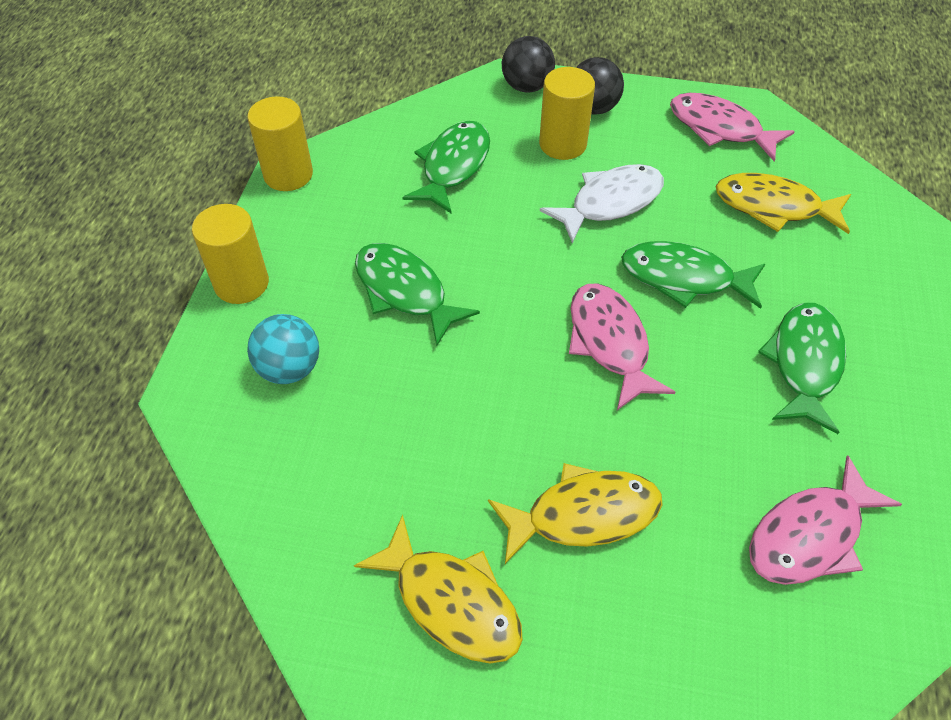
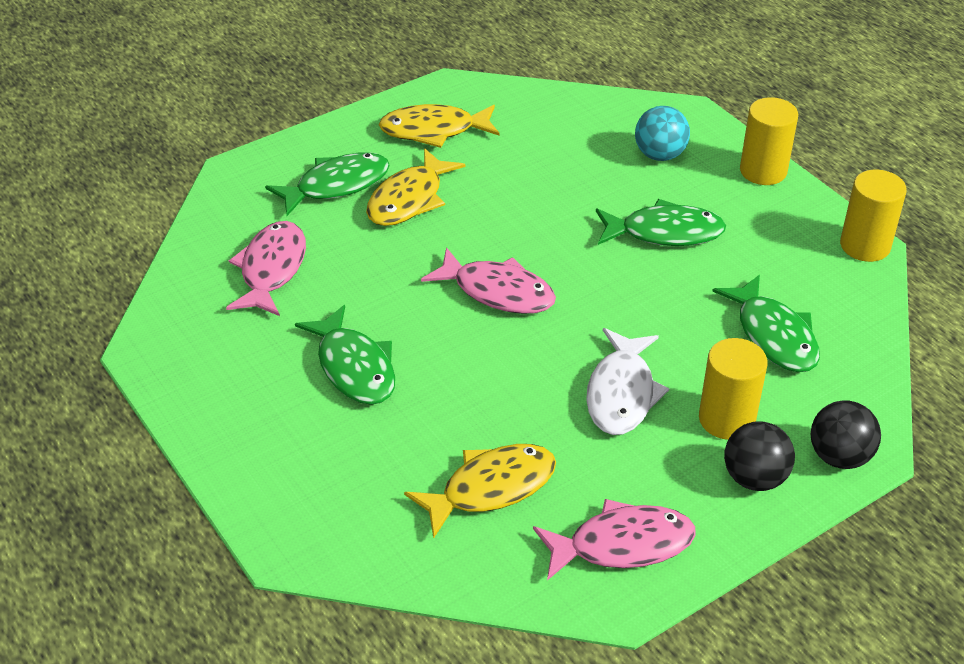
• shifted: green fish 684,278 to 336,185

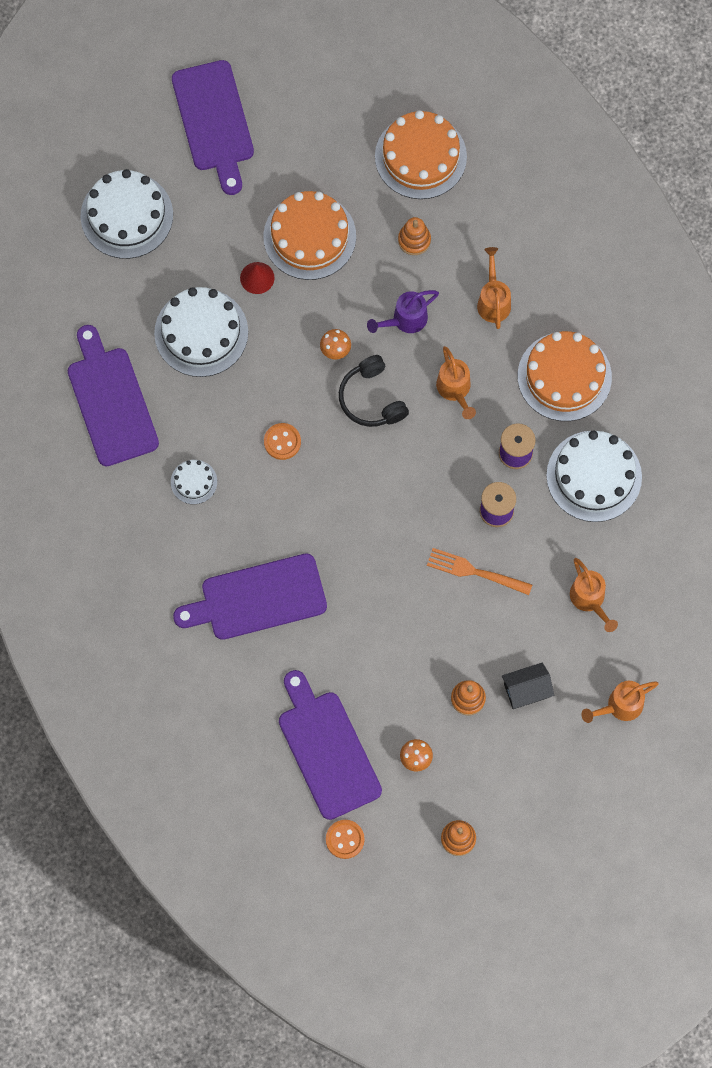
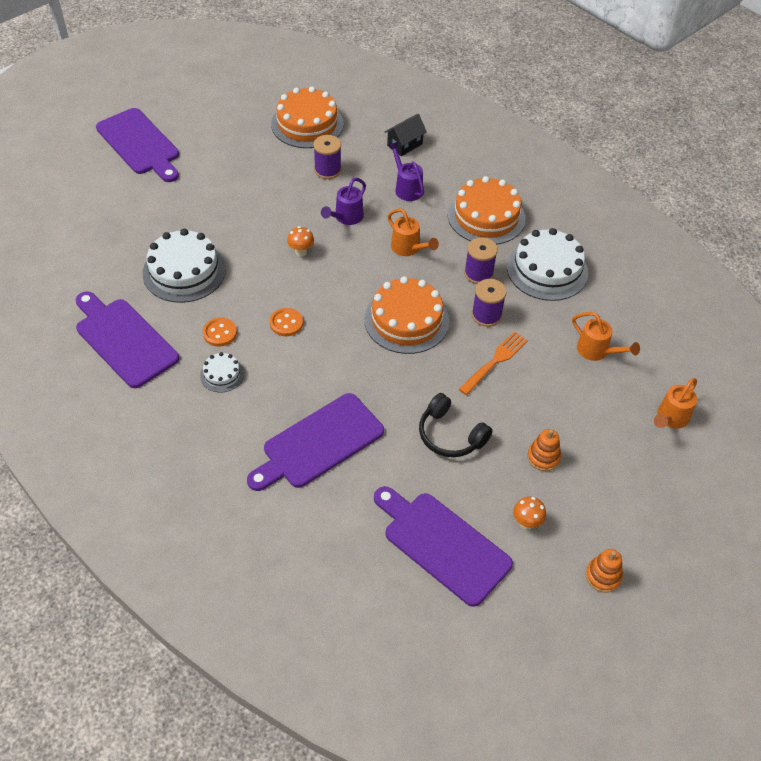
• shifted: orange button 345,839 to 220,333
• swapped: orange stacking toy 414,240 to purple spool 327,170
• shifted: orange cake 309,236 to 406,320
• shifted: black house 526,690 to 404,145
• repainted: orange watering can 493,301 to purple watering can 406,188
• shifted: black headphones 372,399 to 450,435
• rotated: orange fork 476,572 = 494,362 135 degrees clockwise
• gone: white cake 126,215
• gone: red cone 257,278

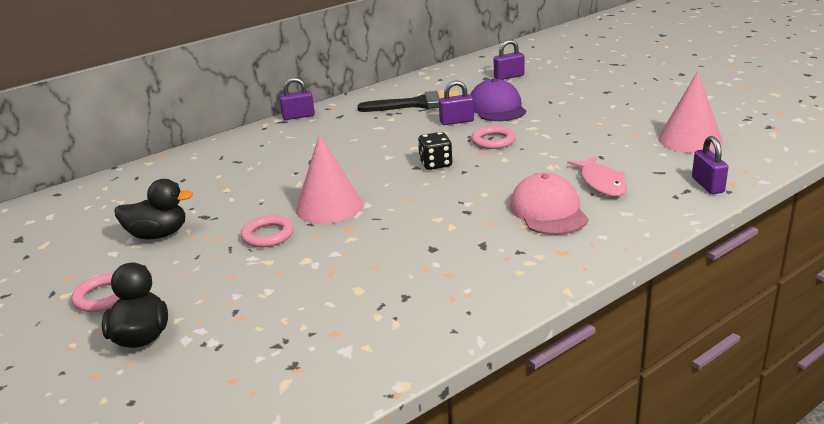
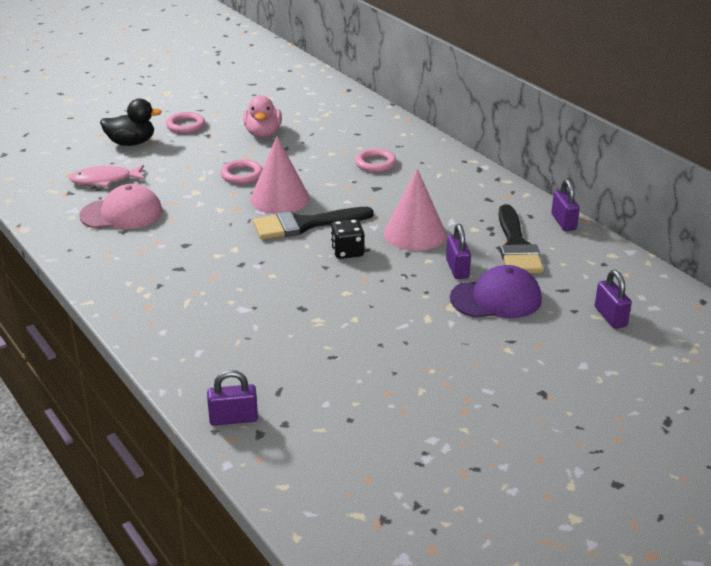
• shifted: pink fish 601,183 to 104,180
• shifted: pink cap 548,211 to 122,213
• repainted: black duck 158,235 to pink duck 263,134
• new: black brush 305,224
• shifted: pink ring 493,141 to 375,163
• shifted: pink cone 690,139 to 414,233
• shifted: purple padlock 298,116 to 563,222

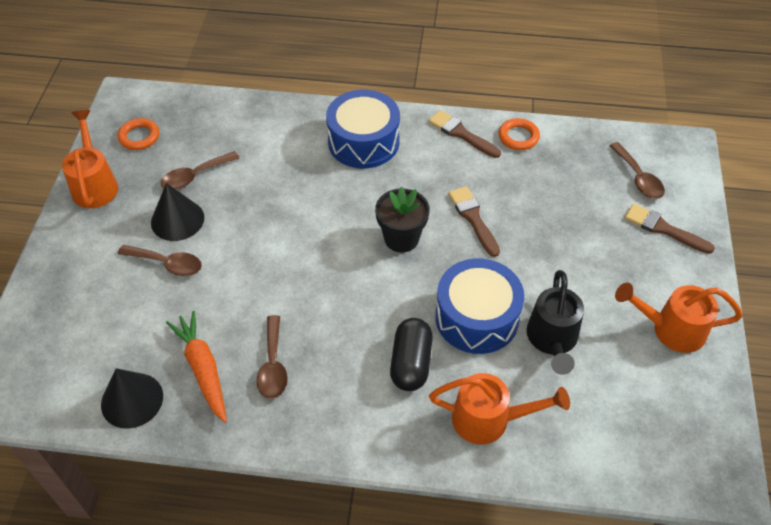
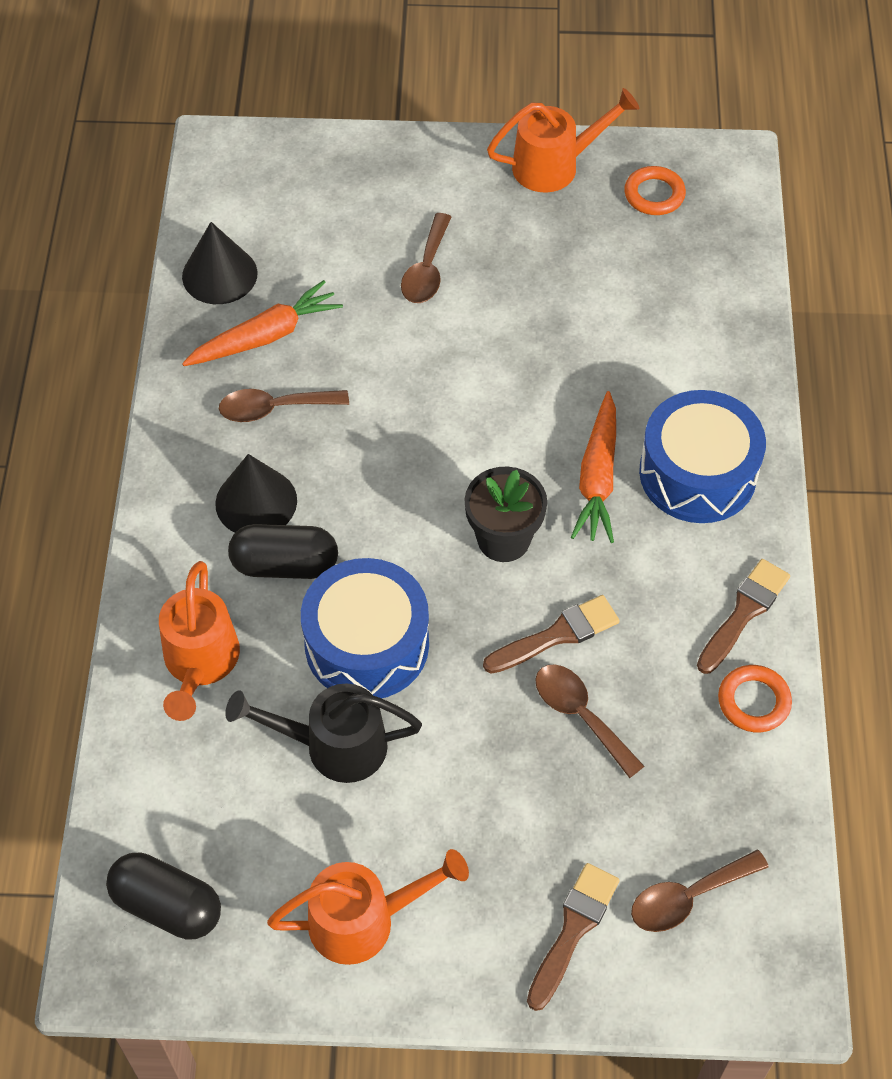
• new: black capsule 167,905
• shifted: black cone 177,220 to 256,502
• rotated: orange watering can 671,329 = 364,920 75 degrees clockwise
• shifted: brown spoon 195,176 to 580,715
• new: orange carrot 597,477

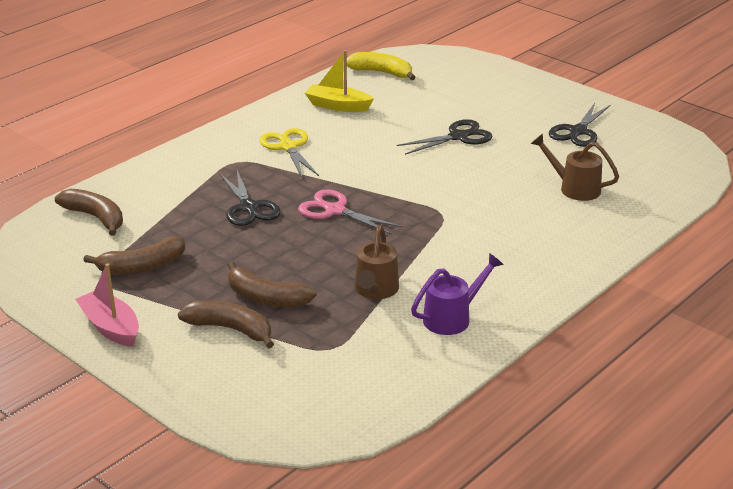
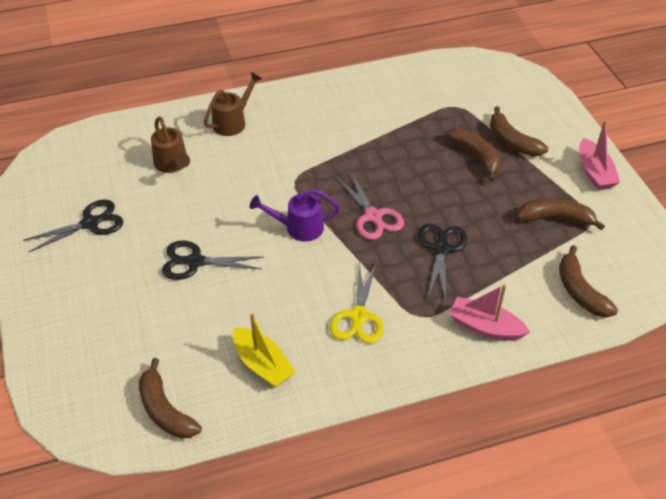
• repainted: yellow banana 381,72 to brown banana 165,410
• shifted: brown watering can 375,291 to 233,122
• shifted: purple watering can 453,317 to 298,228
• new: pink boat 485,327

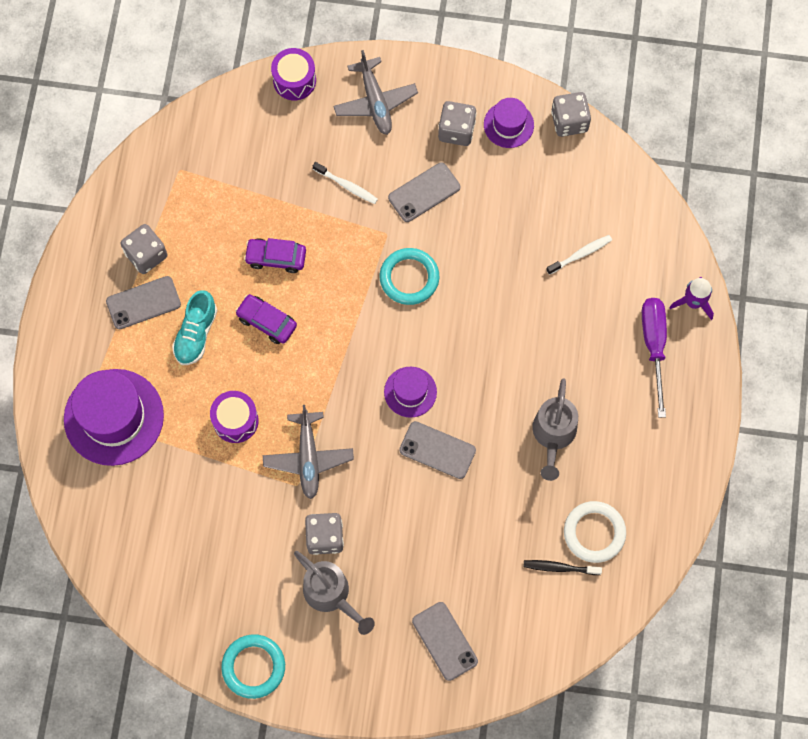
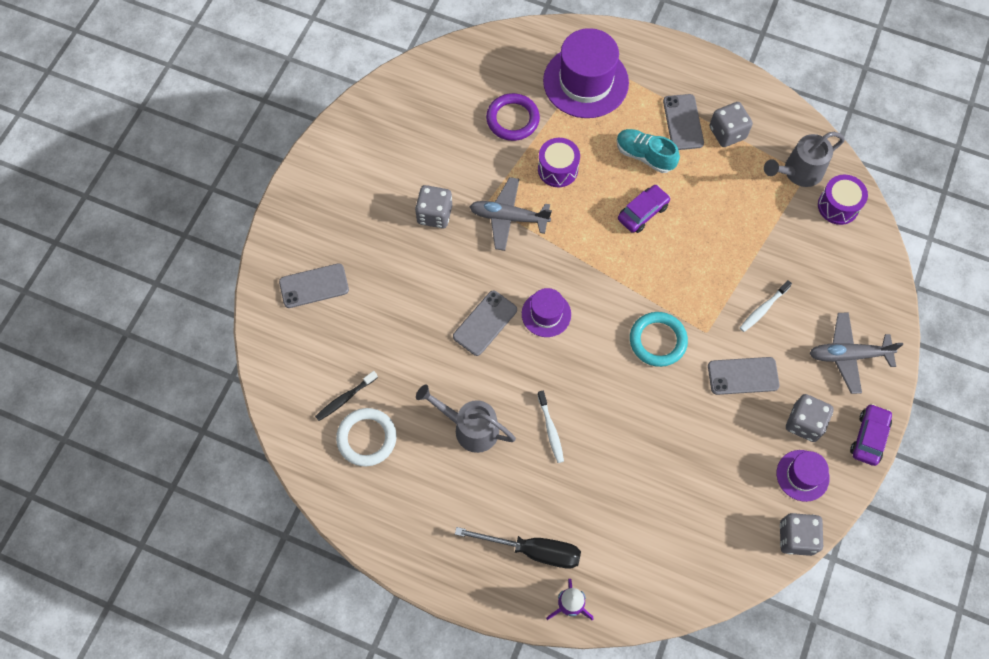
• rotated: black toothbrush 559,567 = 345,398 150 degrees counterclockwise
• repainted: purple screwdriver 654,346 to black screwdriver 533,550
• new: purple ring 512,119
• shifted: white toothbrush 580,254 to 550,430
• rotated: grey phone 424,192 = 743,376 75 degrees counterclockwise
• shifted: grey watering can 331,595 to 798,172
• shifted: purple drum 294,80 to 838,206
• shifted: purple car 276,258 to 869,437
• gone: turquoise ring 253,667

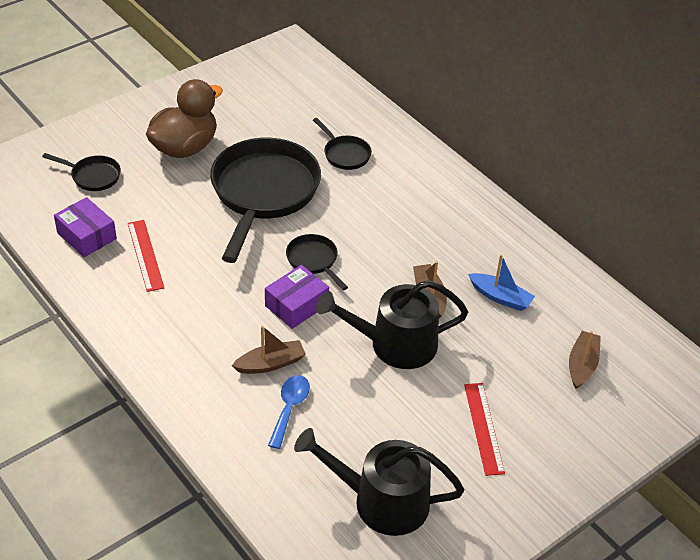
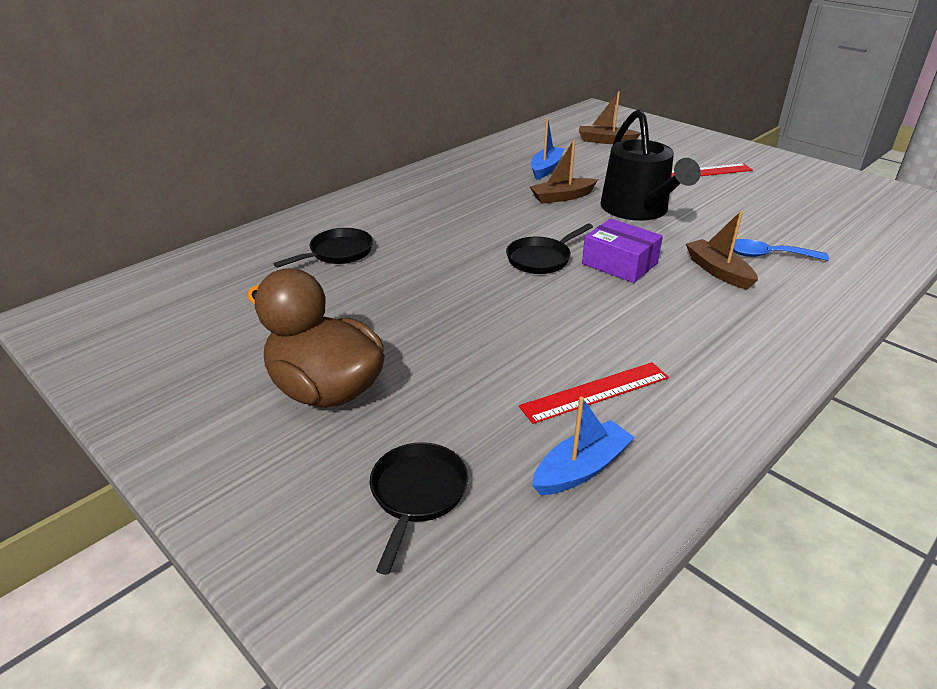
• swapped: purple box 87,236 to blue boat 581,468
• gone: black pan 263,193
• gone: black watering can 382,501

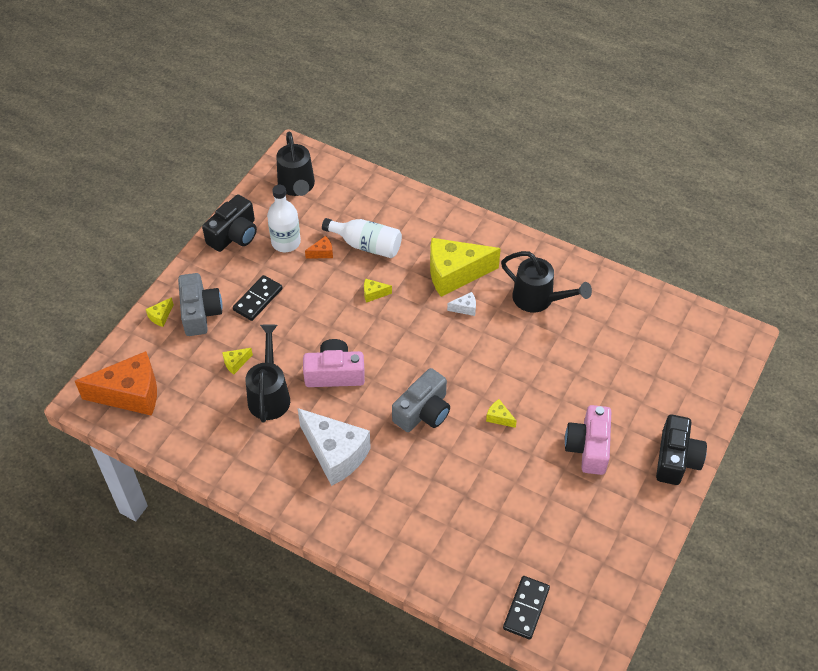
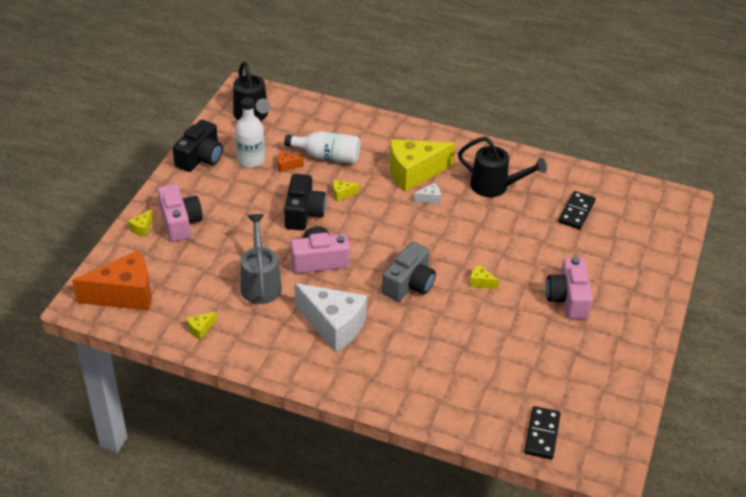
• repainted: grey camera 200,313 to pink camera 180,222
• shifted: yellow cheese 236,363 to 200,329
• repainted: black watering can 269,395 to grey watering can 260,283
• rotated: orange cheese 322,253 = 287,166 150 degrees counterclockwise
• shifted: black camera 676,459 to 303,213
• shifted: black domino 258,299 to 576,212

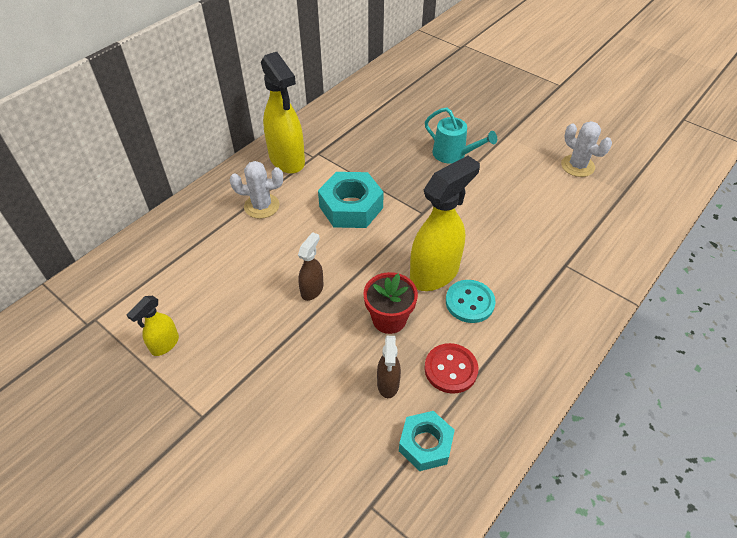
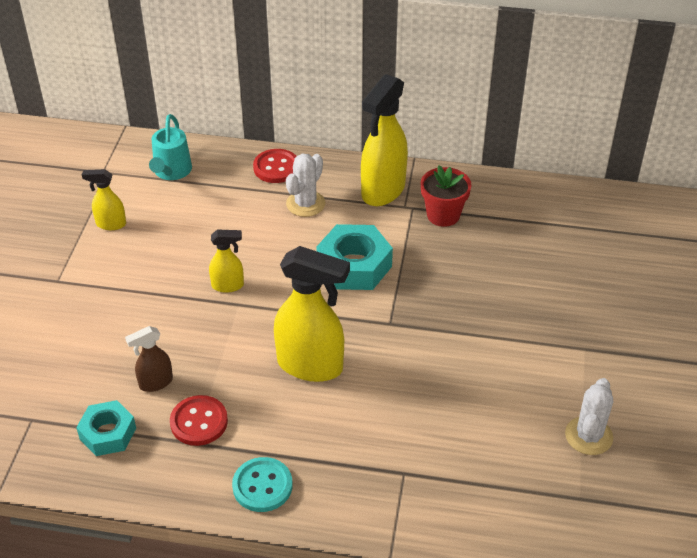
• shifted: turquoise watering can 454,155 to 171,172
• repainted: brown spray bottle 312,289 to yellow spray bottle 228,285
• shifted: turquoise button 469,302 to 262,486
• new: red button 276,167
• rotated: white cactus 261,206 = 305,204 60 degrees clockwise
• shifted: red flower pot 389,319 to 443,215

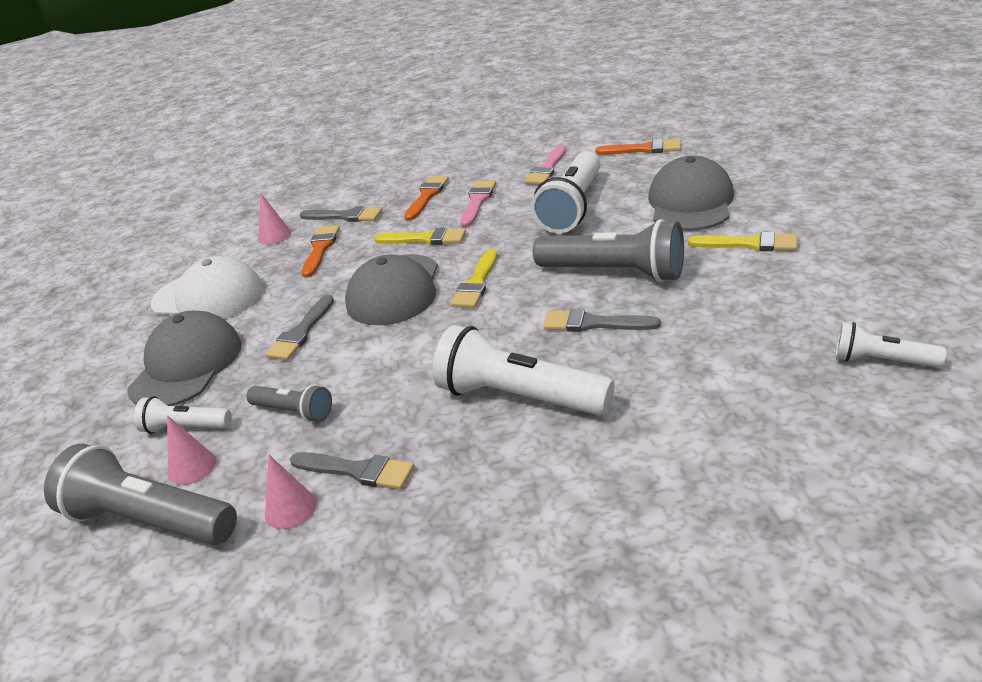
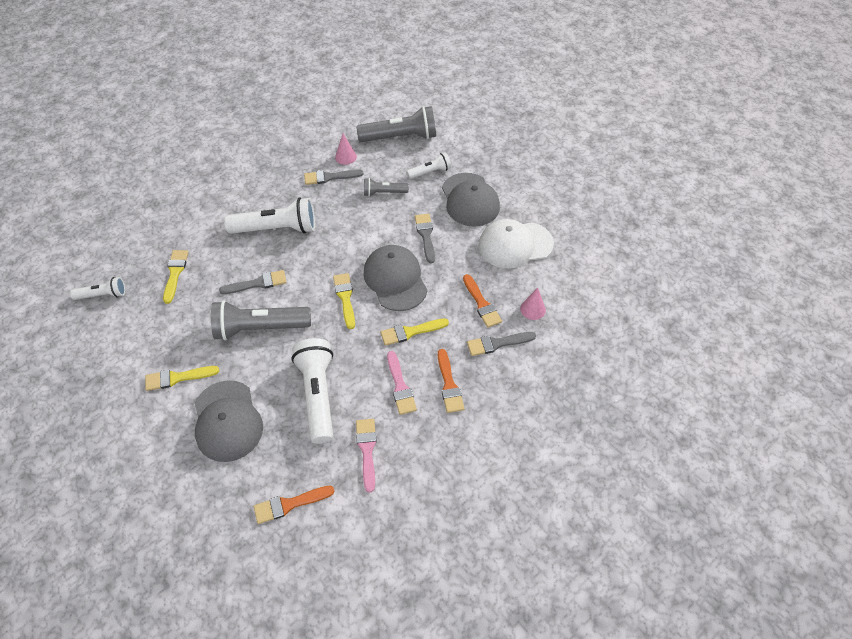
• new: yellow brush 175,273
• gone: pink cone 192,467

